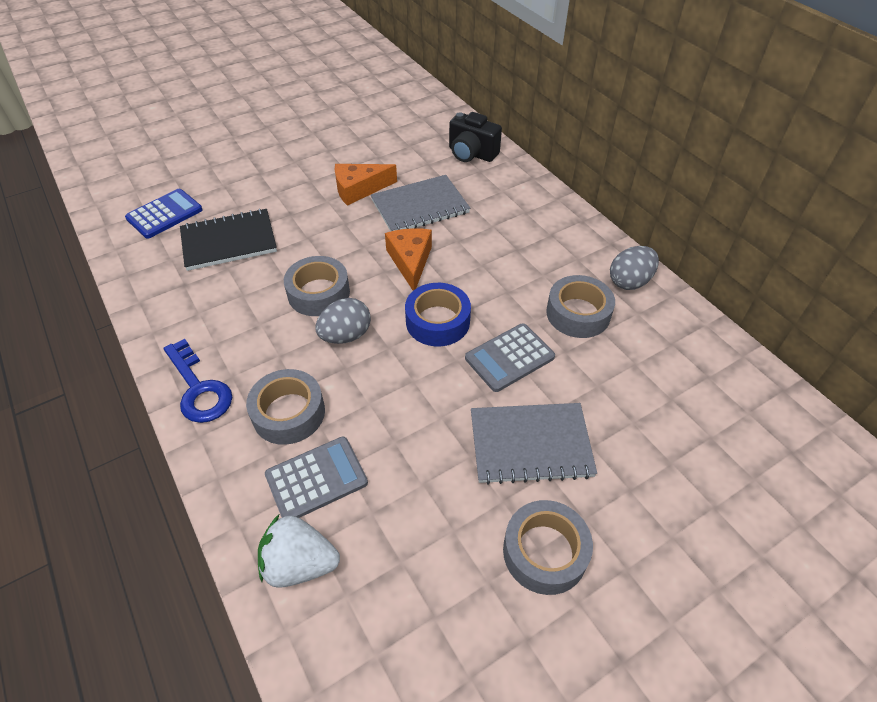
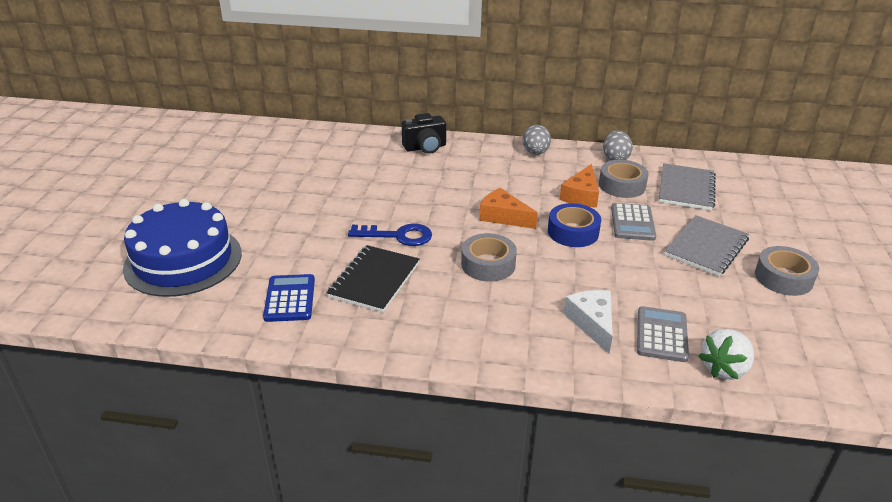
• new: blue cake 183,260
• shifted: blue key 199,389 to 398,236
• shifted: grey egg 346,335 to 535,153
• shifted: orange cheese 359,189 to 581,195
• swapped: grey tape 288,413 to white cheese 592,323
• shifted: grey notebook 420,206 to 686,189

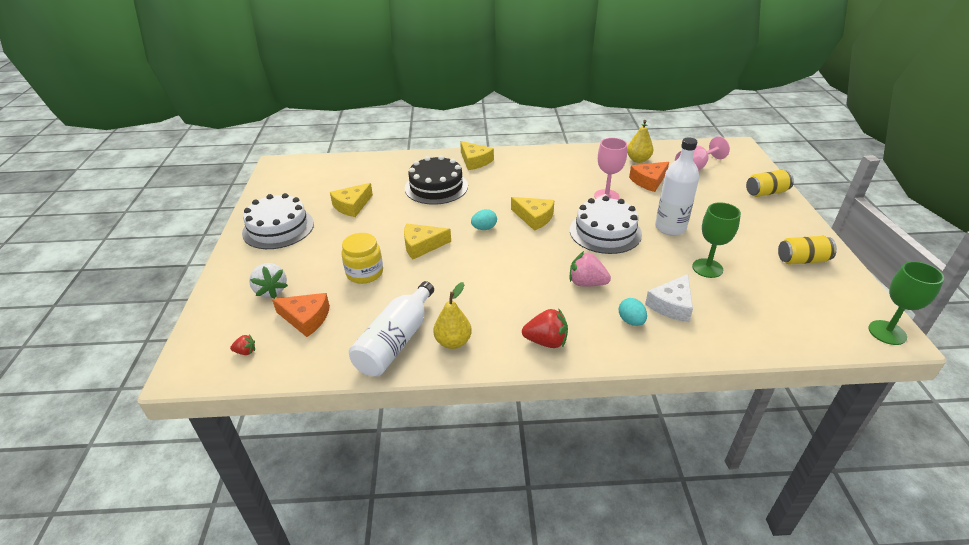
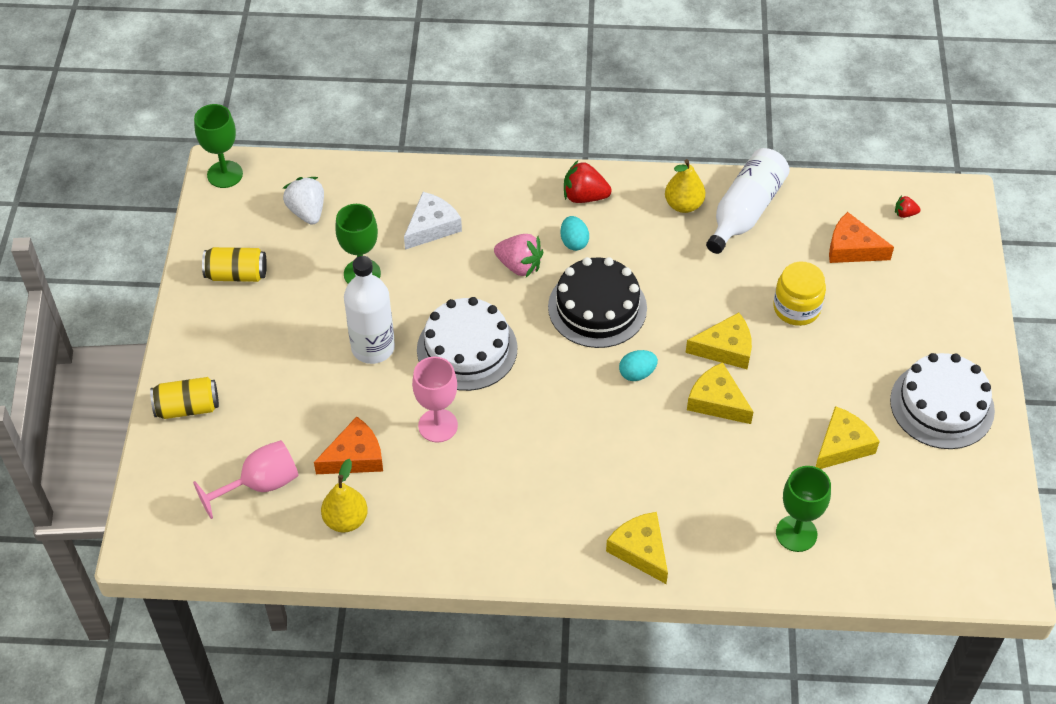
• shifted: white strawberry 271,290 to 307,211
• shifted: black cake 436,187 to 597,307
• shifted: turquoise egg 631,321 to 574,242
• shifted: yellow cheese 534,217 to 717,401
• new: green goblet 796,533

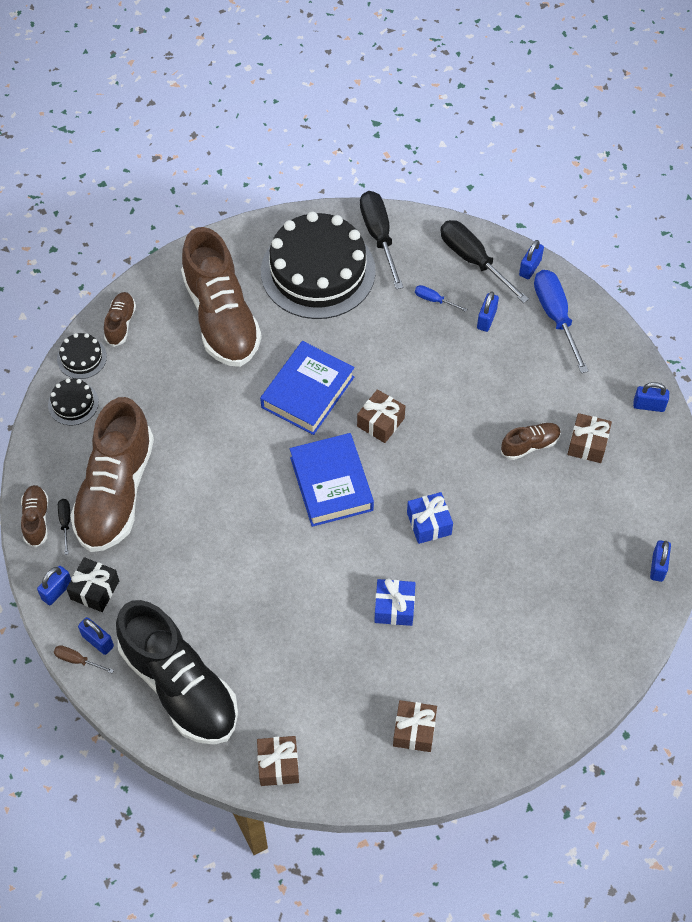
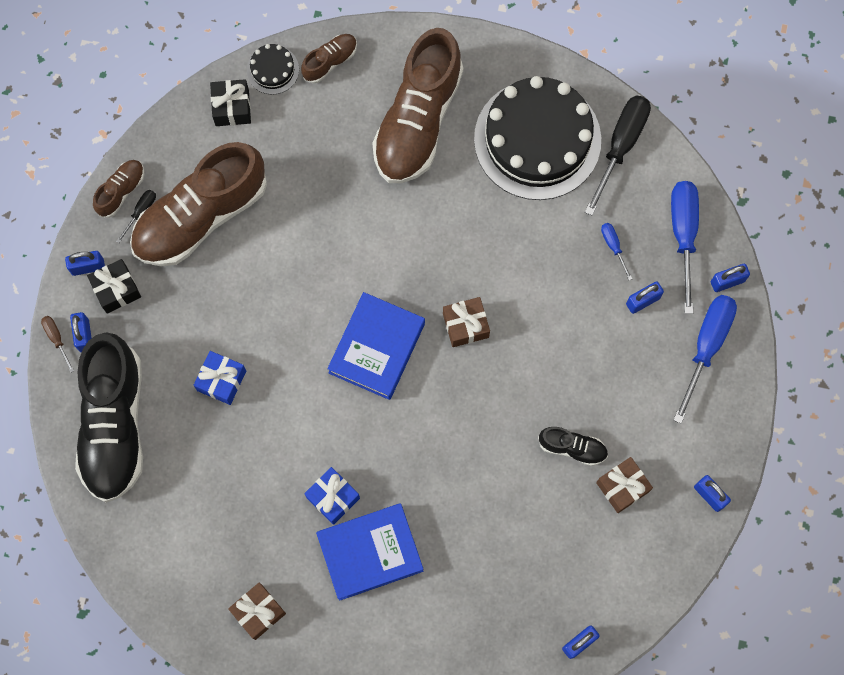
• shifted: blue gift 429,523 to 221,380
• swapped: black cake 73,403 to black gift 232,107
• shifted: blue book 308,392 to 370,553
• repainted: brown shoe 530,445 to black shoe 572,448
• repainted: black screwdriver 473,260 to blue screwdriver 683,235
• gone: brown gift 278,765

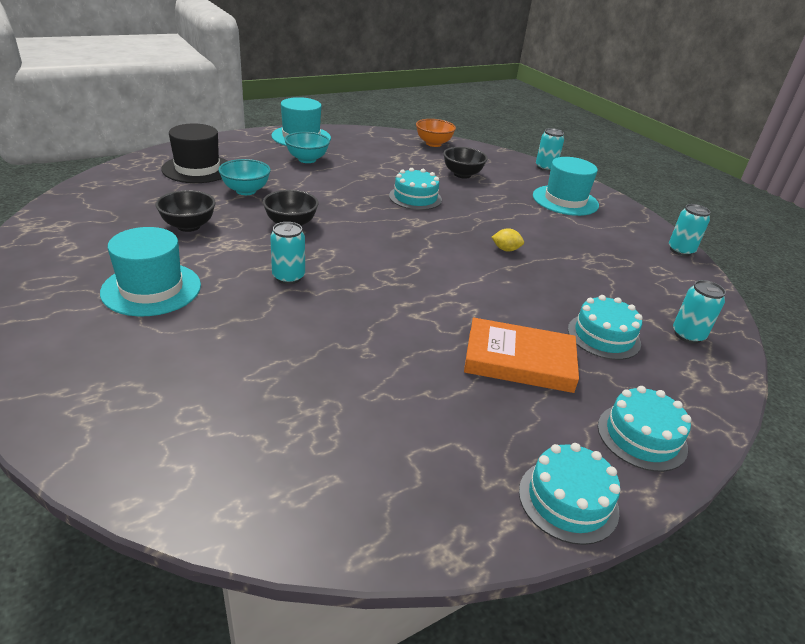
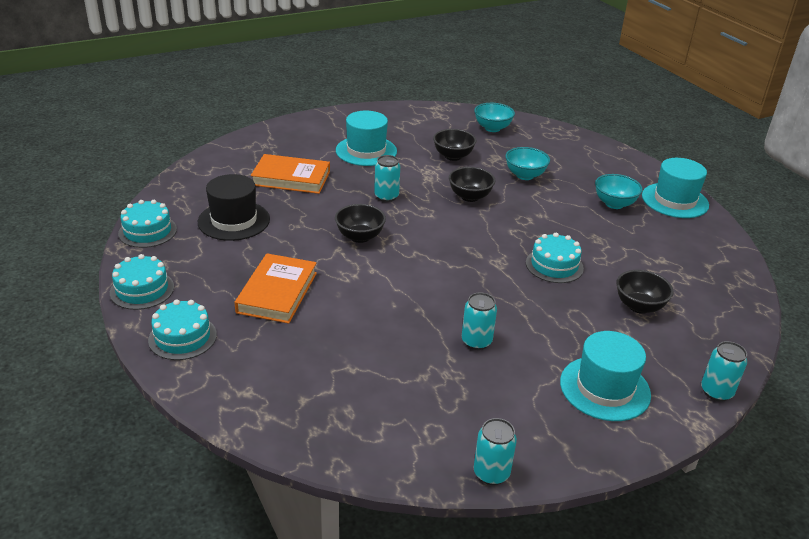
• shifted: turquoise cake 603,336 to 147,231
• shifted: black hat 197,169 to 234,220
• new: orange book 291,178
• new: black bowl 360,237
• shifted: turquoise can 688,335 to 476,342
• new: turquoise bowl 492,128
• gone: orange bowl 433,144
• gone: yellow lemon 506,249

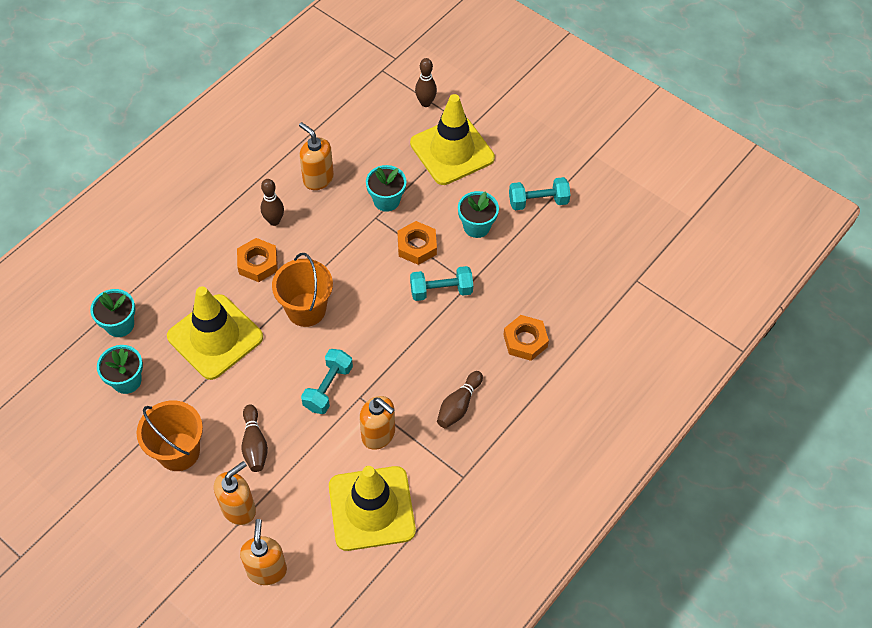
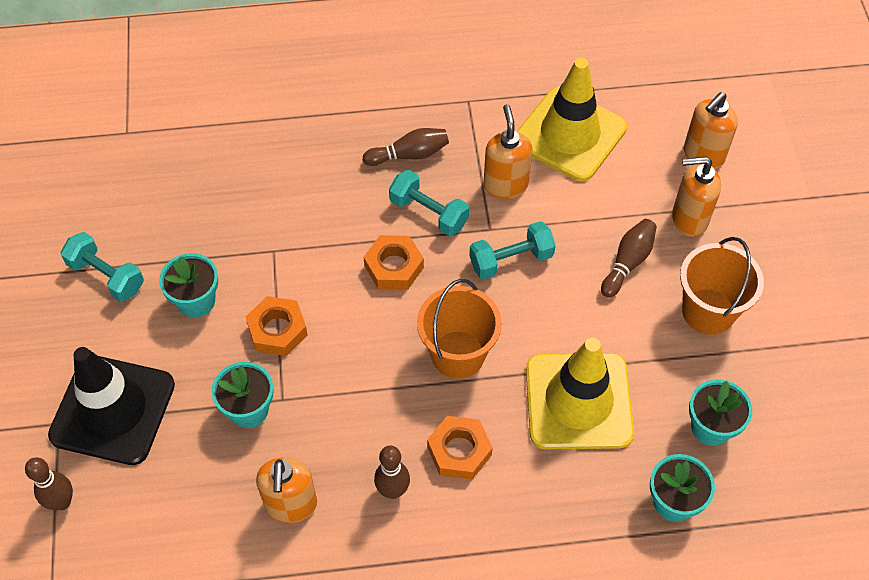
• repainted: yellow traffic cone 452,151 to black traffic cone 113,410
• shifted: orange nut 525,341 to 394,266
• shifted: turquoise dumbbell 441,290 to 428,213

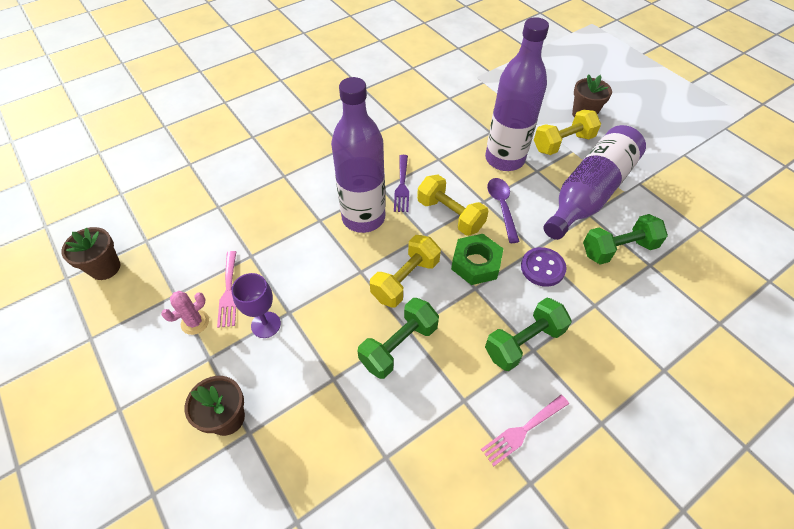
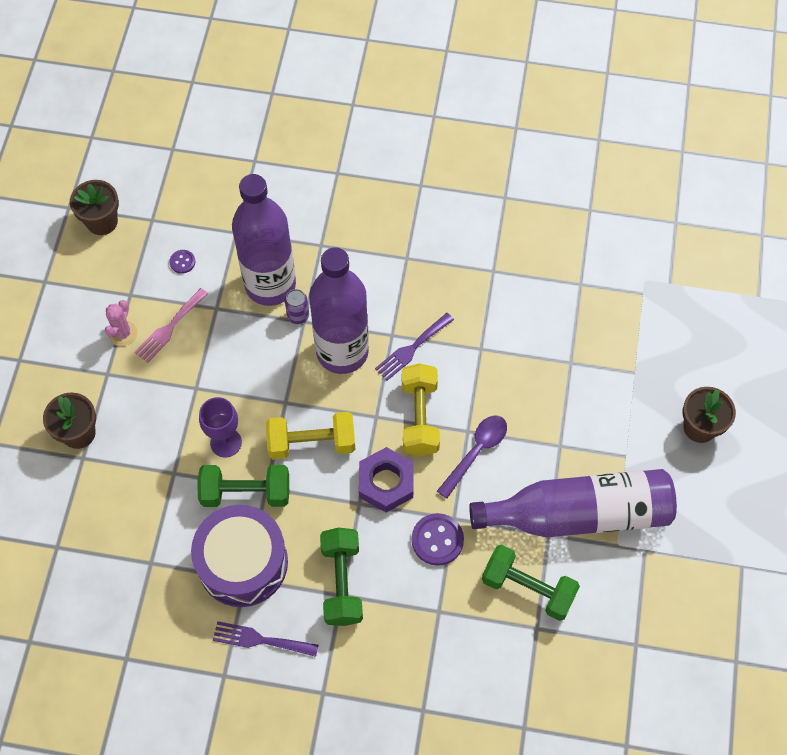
• rotated: pink cactus 195,322 = 123,333 75 degrees counterclockwise
• new: purple button 182,262
• new: purple drum 242,562
• shifted: purple goblet 266,325 to 226,442
• repainted: pink fork 522,431 to purple fork 260,640
• shifted: purple bottle 504,159 to 270,285
• new: purple can 298,316
• rotated: green dumbbell 524,342 = 342,582 75 degrees clockwise
• repainted: green nut 476,263 to purple nut 386,483
• gone: yellow dumbbell 563,143

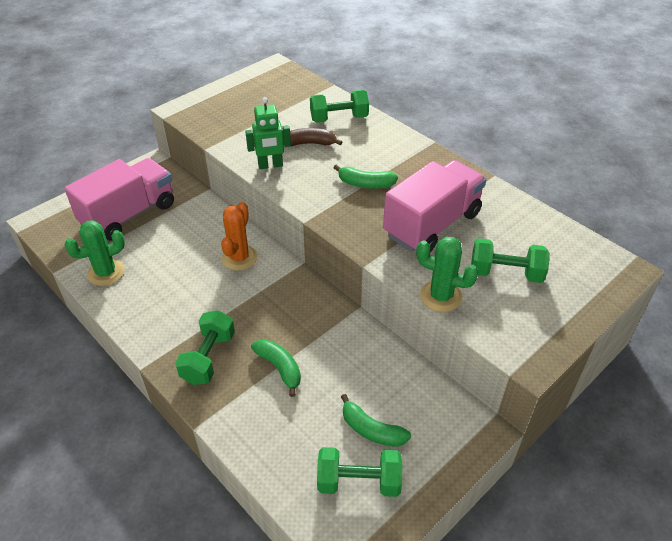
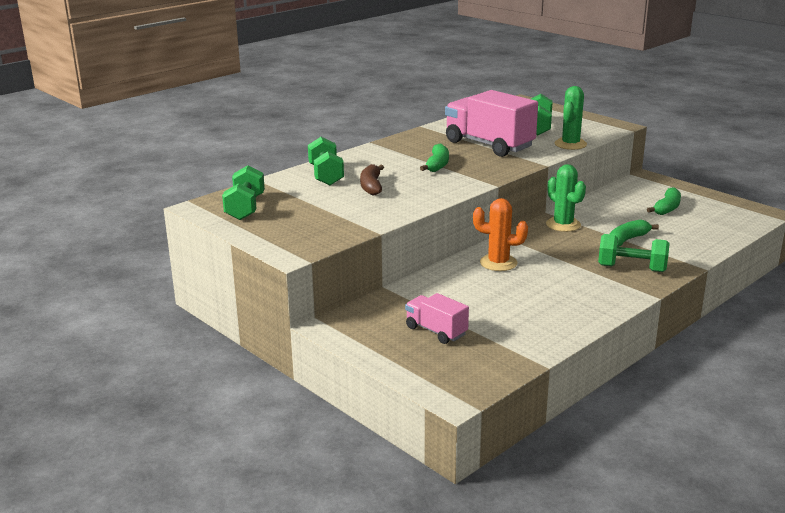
• shifted: green dumbbell 359,482 to 245,208
• scaled: pink truck 129,214 = 436,331 x0.53
• shifted: green cactus 106,273 to 563,225
• gone: green robot 270,165

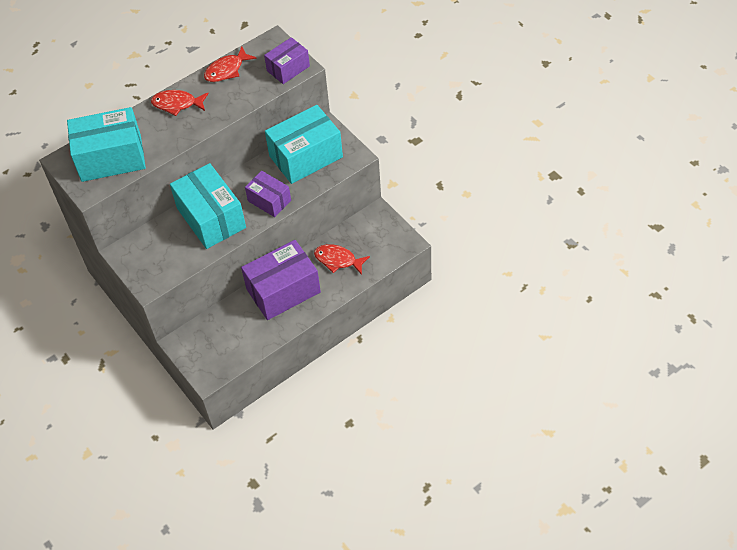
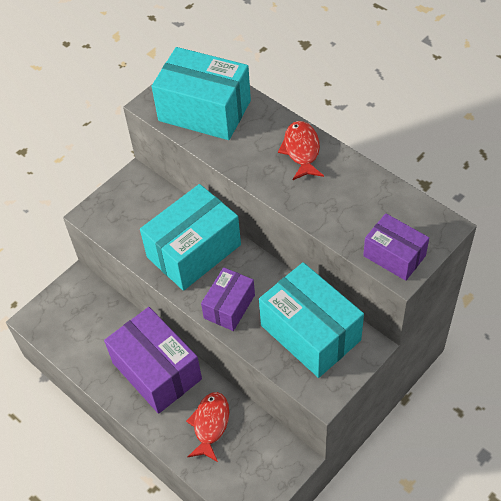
• rotated: turquoise box 111,158 = 204,111 45 degrees counterclockwise
• gone: red fish 227,70

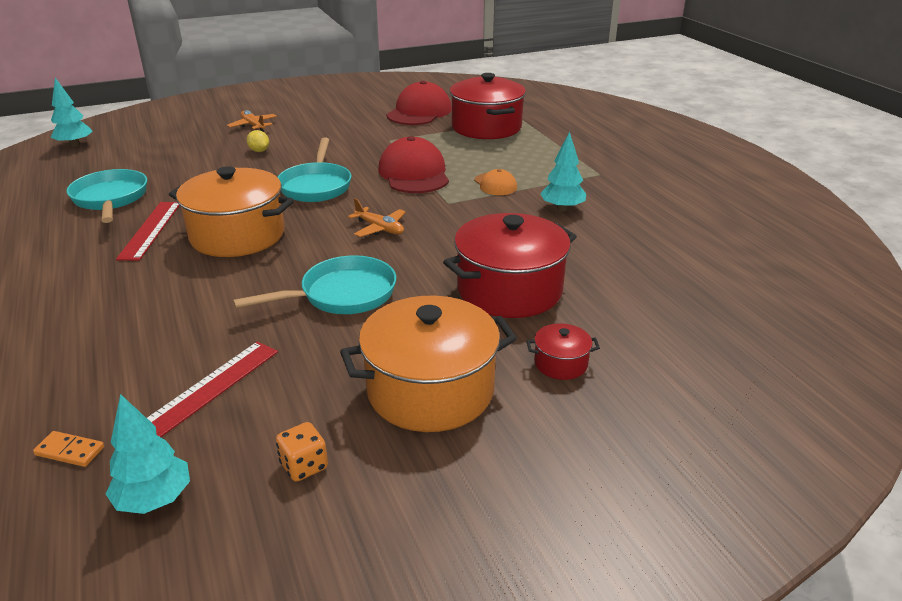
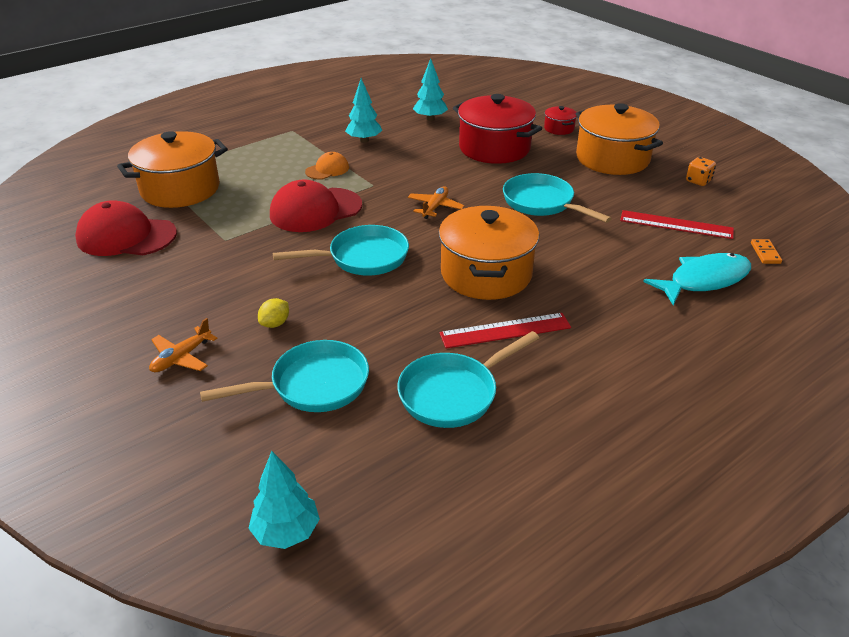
• repainted: red pot 486,127 to orange pot 180,189
• new: turquoise pan 313,385
• shifted: turquoise tree 154,500 to 430,118
• new: turquoise fish 704,280

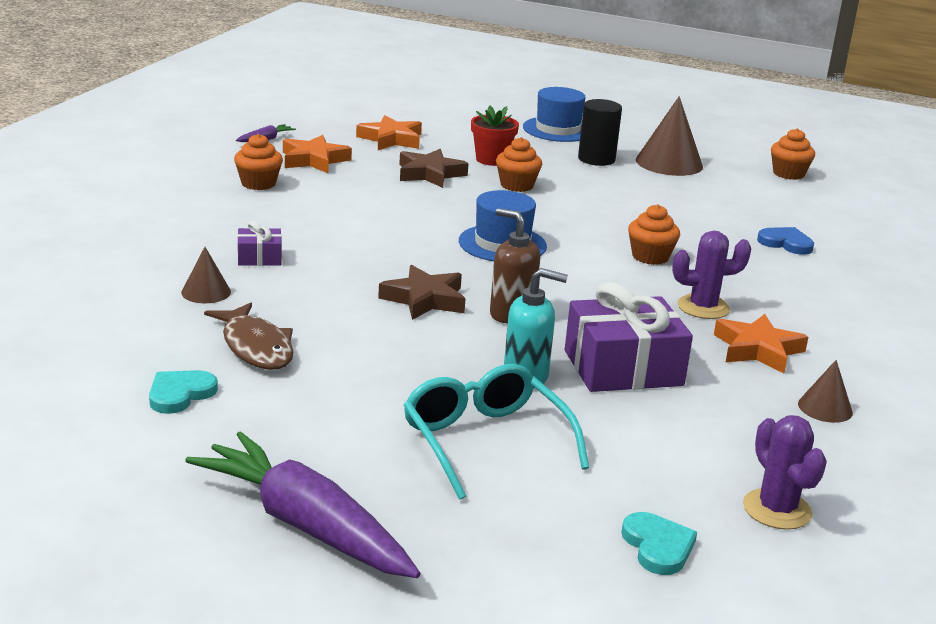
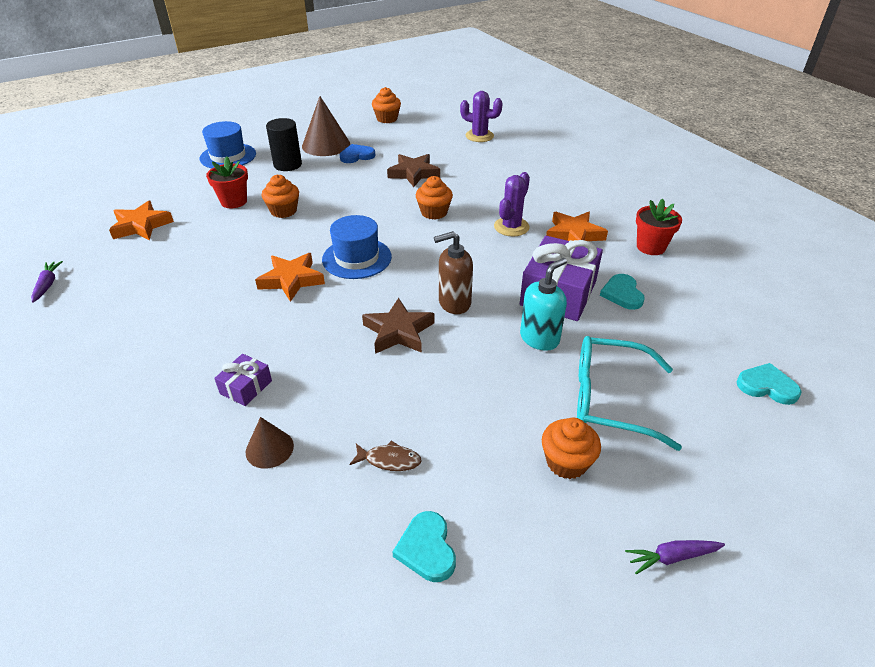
• shifted: orange star 314,160 to 291,280
• shifted: blue heart 786,243 to 357,156
• scaled: brown fish 256,347 = 389,460 x0.55
• shifted: brown star 430,174 to 414,173
• shifted: purple cactus 777,509 to 479,136
• shifted: orange cupcake 258,183 to 566,462
• new: turquoise heart 622,294
• scaled: purple carrot 305,525 = 672,557 x0.41
• swapped: brown cone 825,408 to red flower pot 651,247

